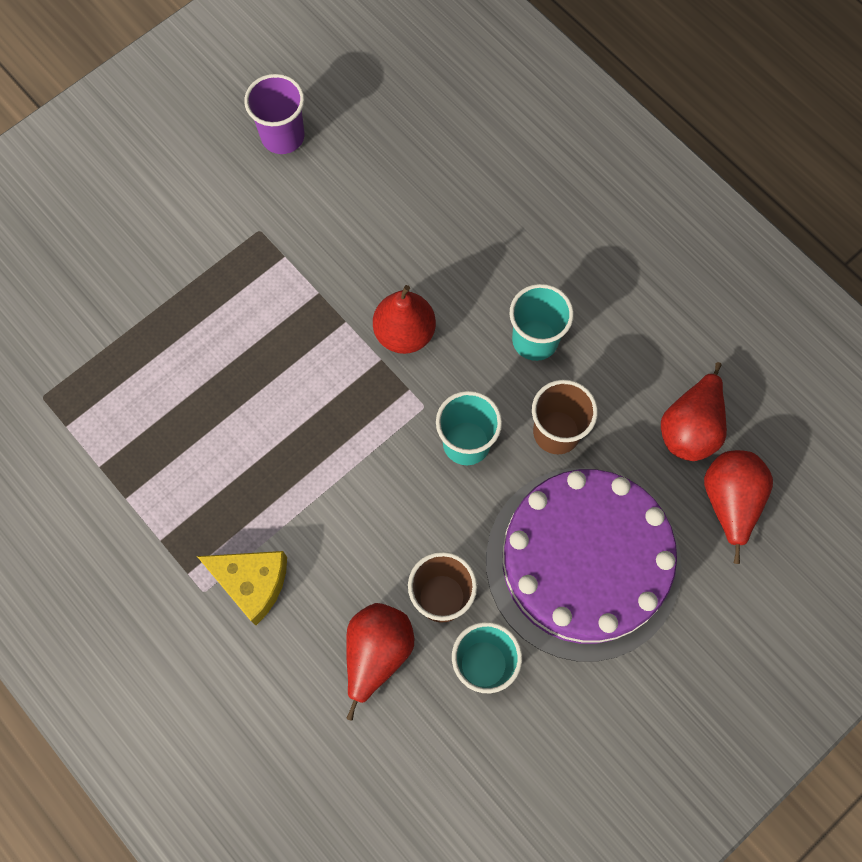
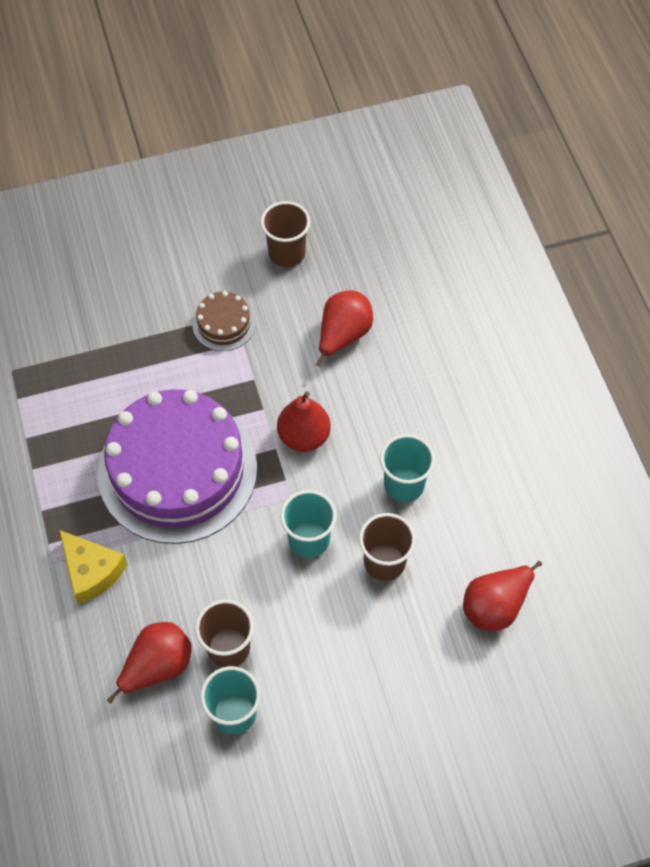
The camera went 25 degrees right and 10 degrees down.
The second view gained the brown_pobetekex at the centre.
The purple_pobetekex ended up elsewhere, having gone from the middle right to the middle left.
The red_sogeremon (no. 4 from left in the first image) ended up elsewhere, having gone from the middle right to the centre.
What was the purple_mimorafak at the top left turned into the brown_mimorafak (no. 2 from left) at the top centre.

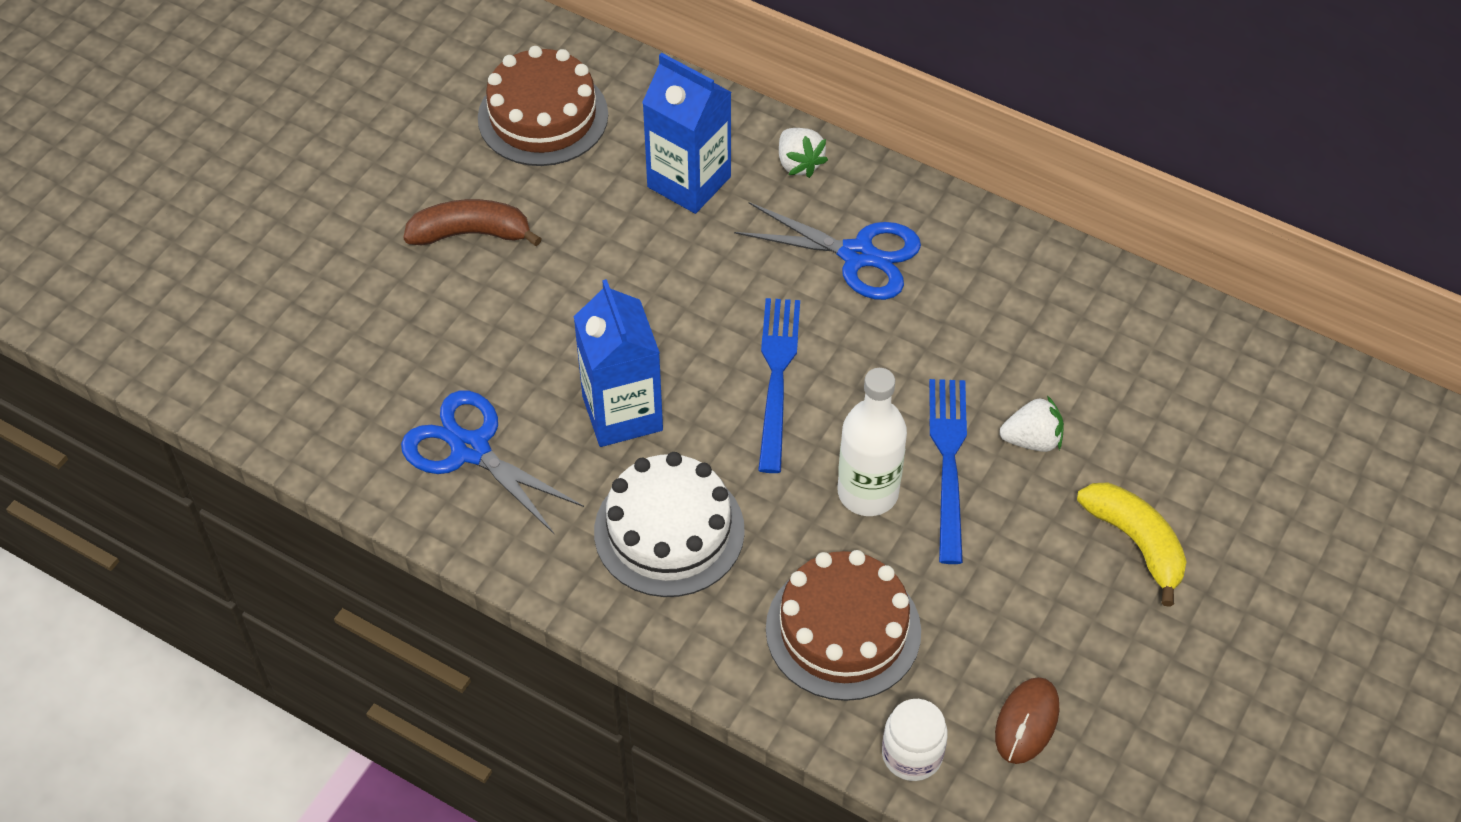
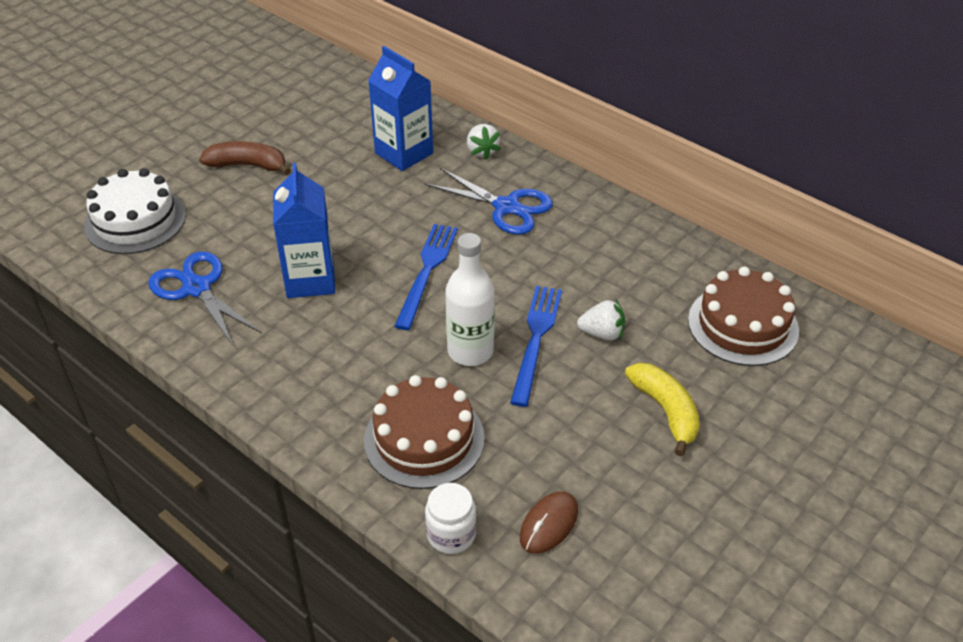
The camera went 10 degrees right and 10 degrees down.
The brown_pobetekex (no. 1 from left in the first image) ended up elsewhere, having gone from the top centre to the middle right.
The white_pobetekex ended up elsewhere, having gone from the centre to the top left.

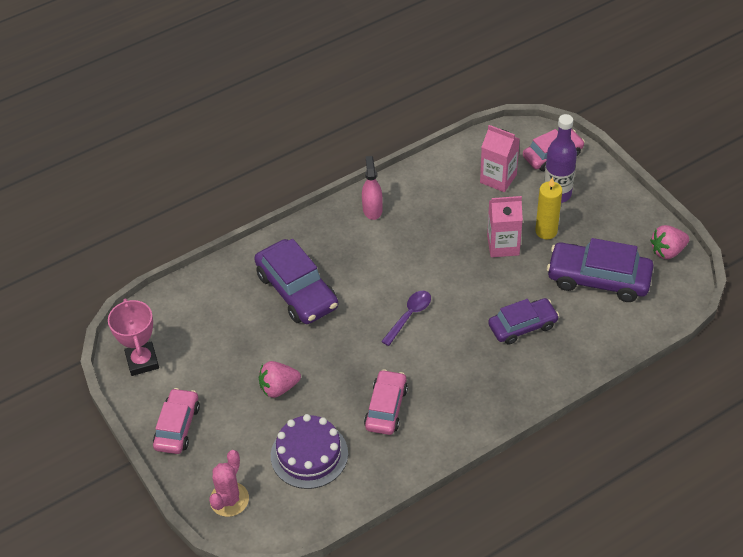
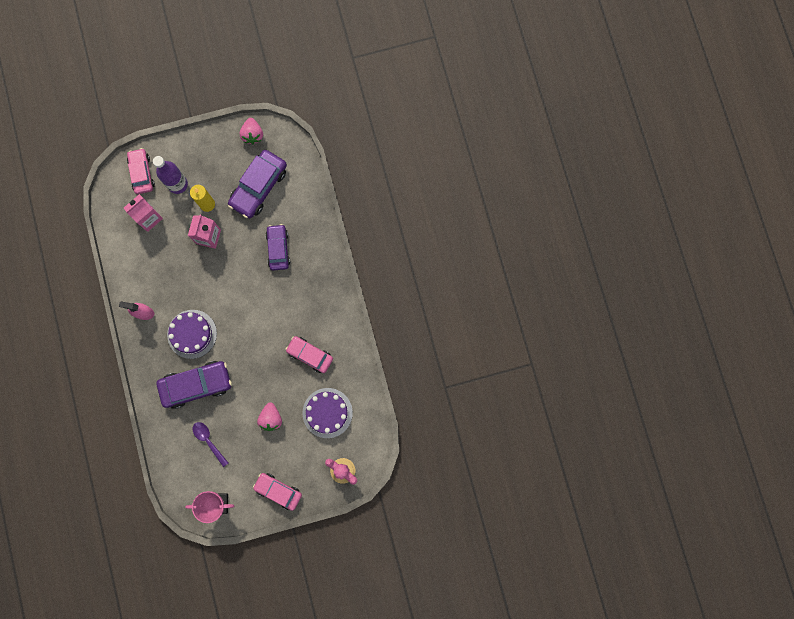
The camera went 75 degrees left and 30 degrees up.
The second view gained the purple_pobetekex (no. 1 from left) at the middle left.
The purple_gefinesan ended up elsewhere, having gone from the centre to the bottom left.

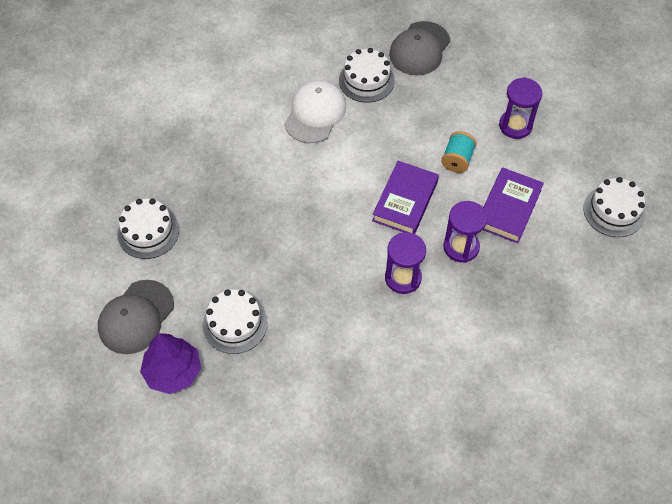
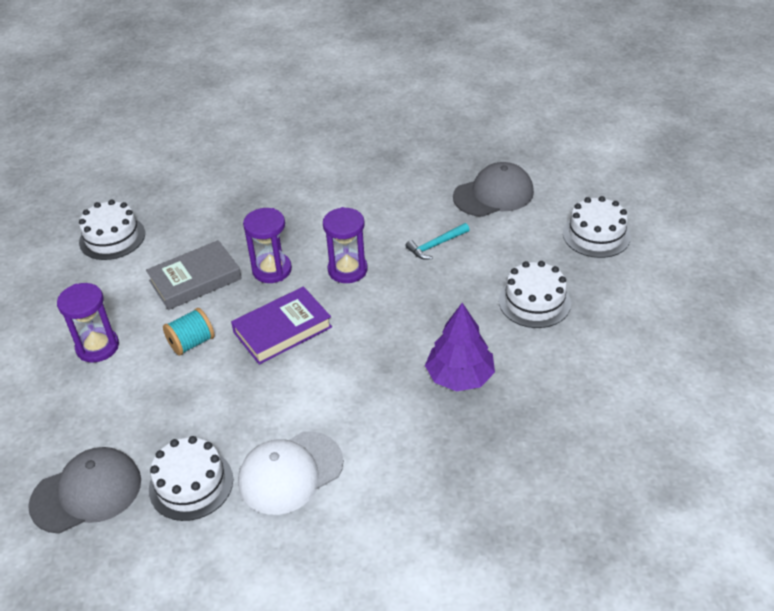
The camera went 145 degrees left and 15 degrees down.
The second view gained the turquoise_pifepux at the centre.
The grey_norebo (no. 1 from left in the first image) ended up elsewhere, having gone from the middle left to the top centre.
The white_pobetekex (no. 1 from left in the first image) ended up elsewhere, having gone from the middle left to the middle right.
The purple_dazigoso ended up elsewhere, having gone from the bottom left to the centre.
What was the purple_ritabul (no. 2 from left) at the middle right turned into the grey_ritabul at the middle left.

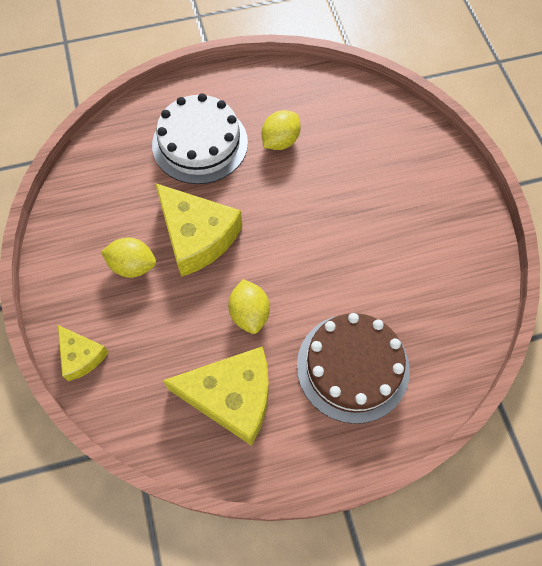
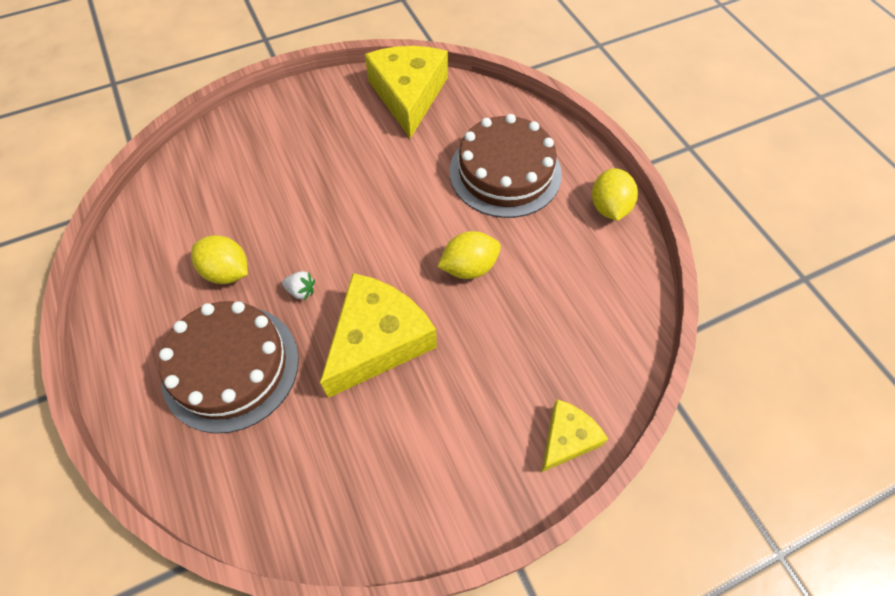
The camera went 100 degrees left and 5 degrees down.
The second view gained the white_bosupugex at the middle left.
The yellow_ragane (no. 1 from left in the first image) ended up elsewhere, having gone from the middle left to the top right.
The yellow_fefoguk (no. 3 from left in the first image) ended up elsewhere, having gone from the bottom centre to the top centre.
What was the white_pobetekex at the top centre turned into the brown_pobetekex (no. 1 from left) at the middle left.

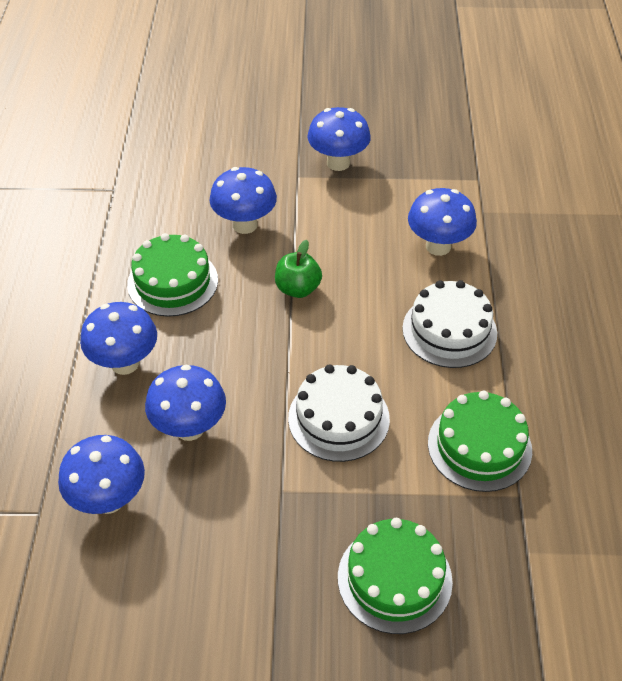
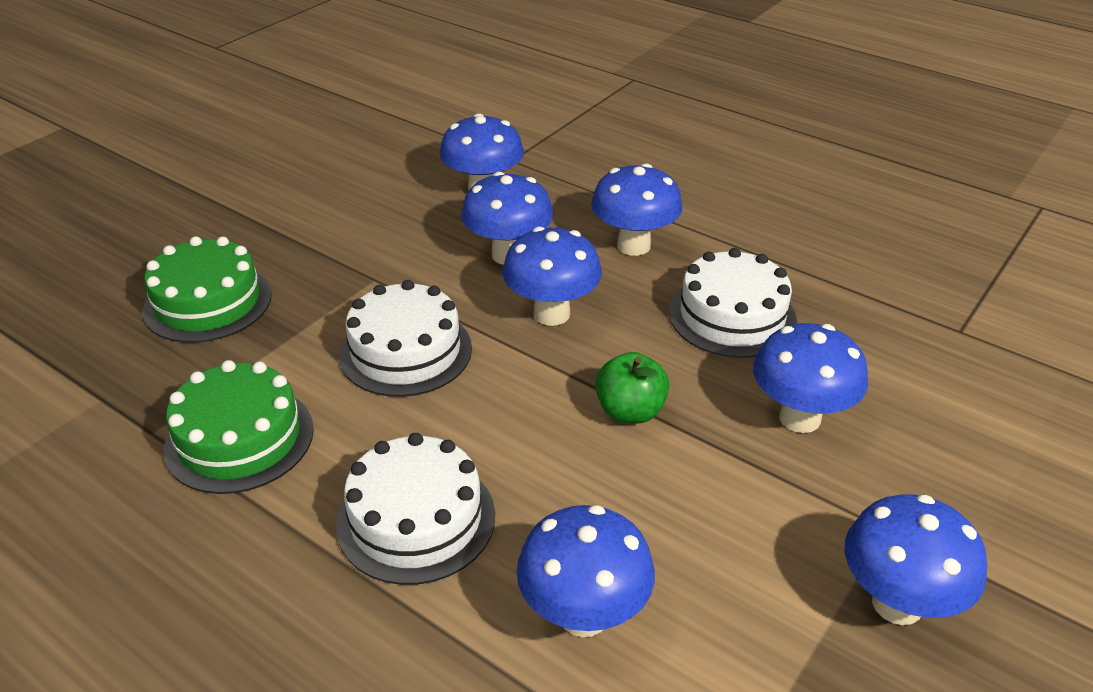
The camera went 125 degrees right and 10 degrees down.
The second view gained the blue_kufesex (no. 3 from left) at the centre.
What was the green_pobetekex (no. 1 from left) at the middle left turned into the white_pobetekex (no. 3 from left) at the middle right.

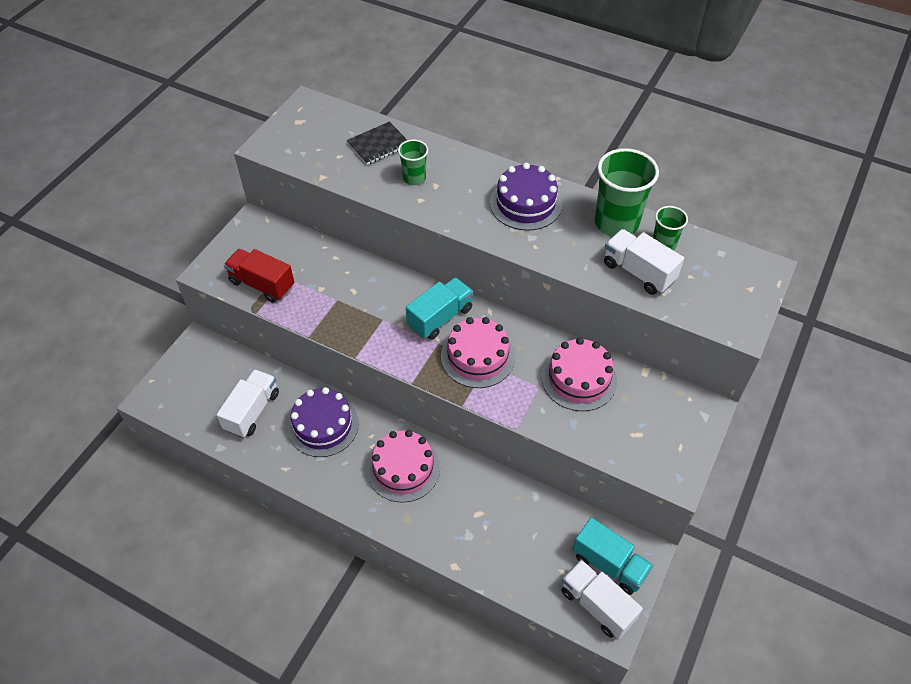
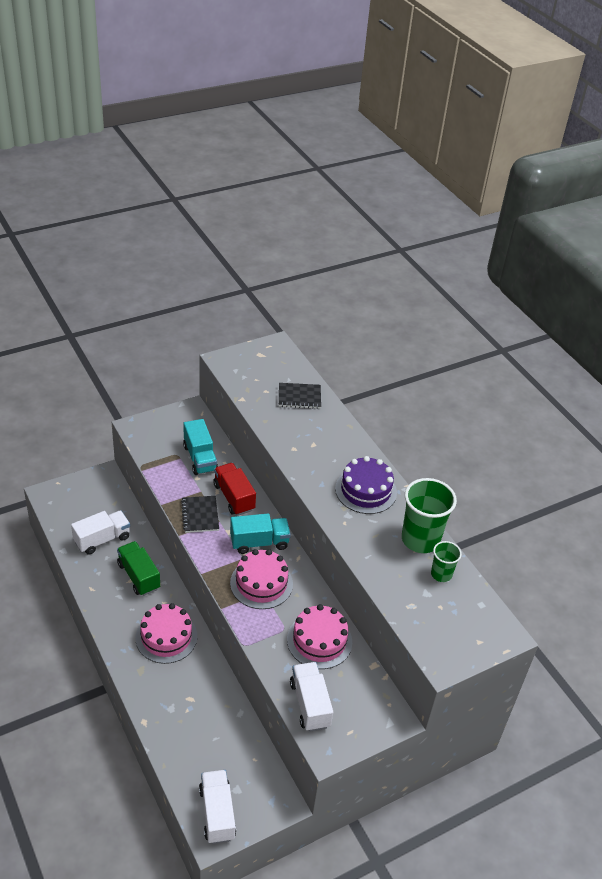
The camera went 30 degrees right and 10 degrees down.
The second view lost the green_mimorafak (no. 1 from left) at the top centre.
The second view gained the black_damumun (no. 1 from left) at the middle left.
The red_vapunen ended up elsewhere, having gone from the middle left to the centre.
The turquoise_vapunen (no. 2 from left in the first image) ended up elsewhere, having gone from the bottom right to the middle left.
The white_vapunen (no. 3 from left) ended up elsewhere, having gone from the middle right to the bottom centre.
Where the purple_pobetekex (no. 1 from left) stood at the centre, the green_vapunen came to stand at the middle left.

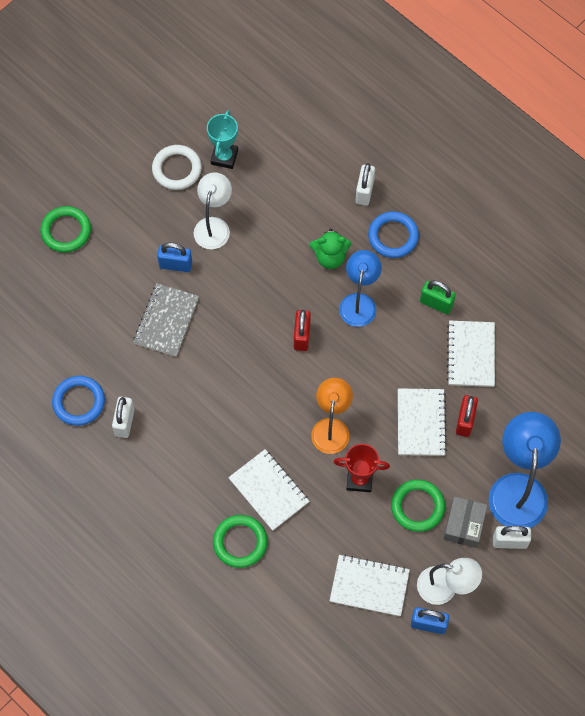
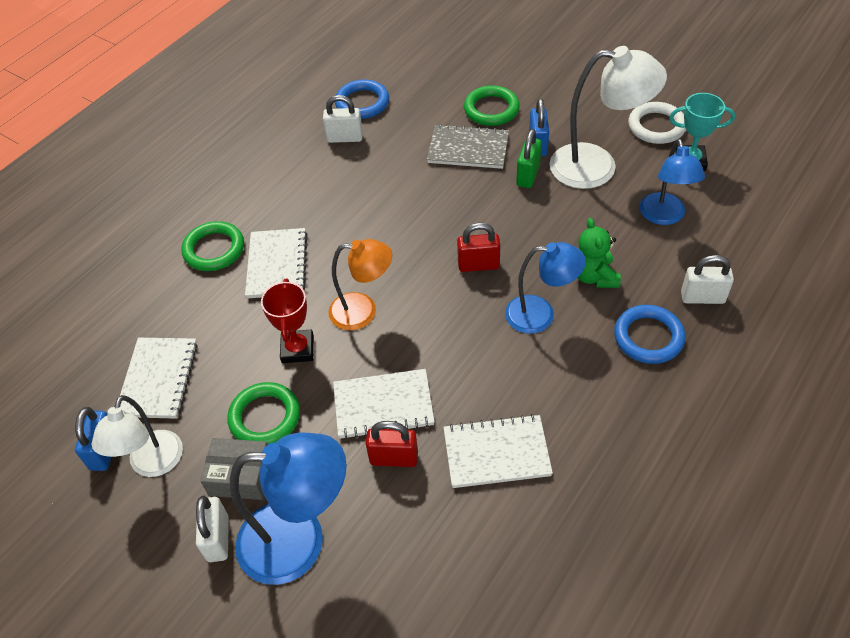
The camera went 85 degrees right and 15 degrees down.
The second view gained the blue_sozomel (no. 3 from left) at the top right.
The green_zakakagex (no. 1 from left in the first image) ended up elsewhere, having gone from the top left to the top centre.
The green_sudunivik ended up elsewhere, having gone from the middle right to the top centre.
The white_damumun (no. 1 from left in the first image) at the bottom centre ended up facing another way, 45 degrees counterclockwise from before.
The size of the white_sozomel (no. 1 from left in the first image) at the top centre changed by a factor of 1.53.

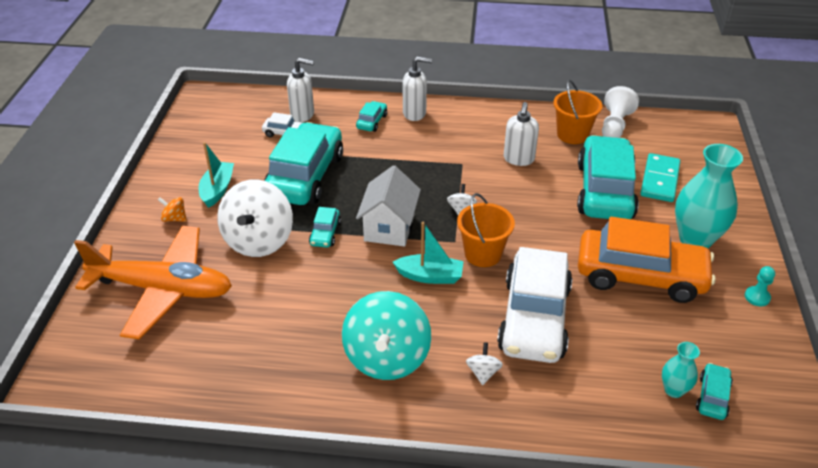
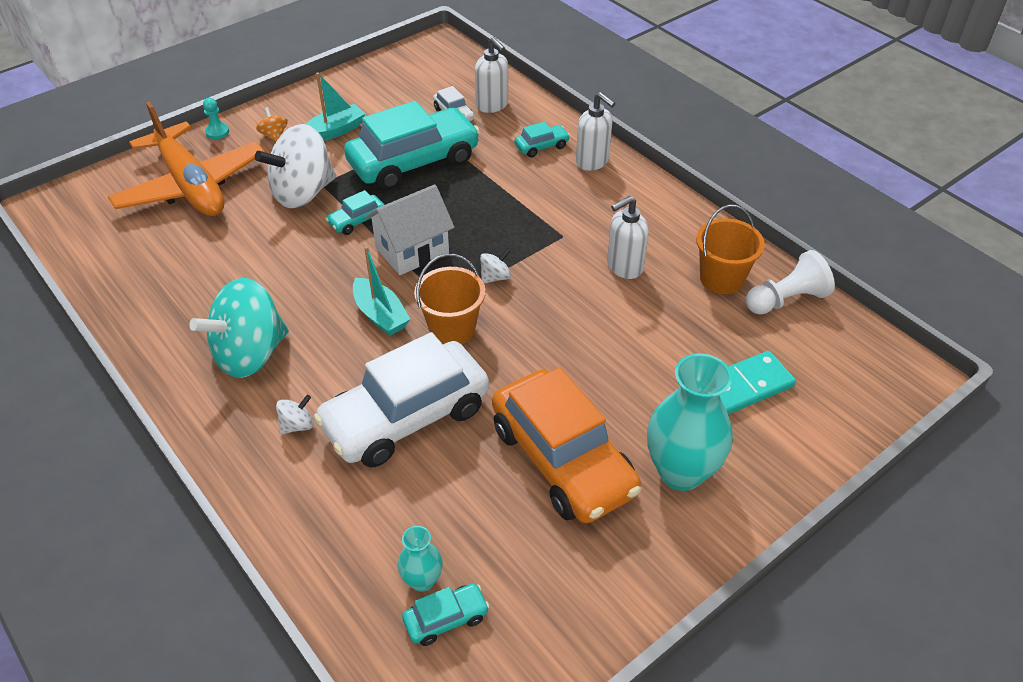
The camera went 45 degrees right and 5 degrees up.
The second view lost the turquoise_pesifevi (no. 4 from left) at the middle right.
The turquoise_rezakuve ended up elsewhere, having gone from the middle right to the top left.

